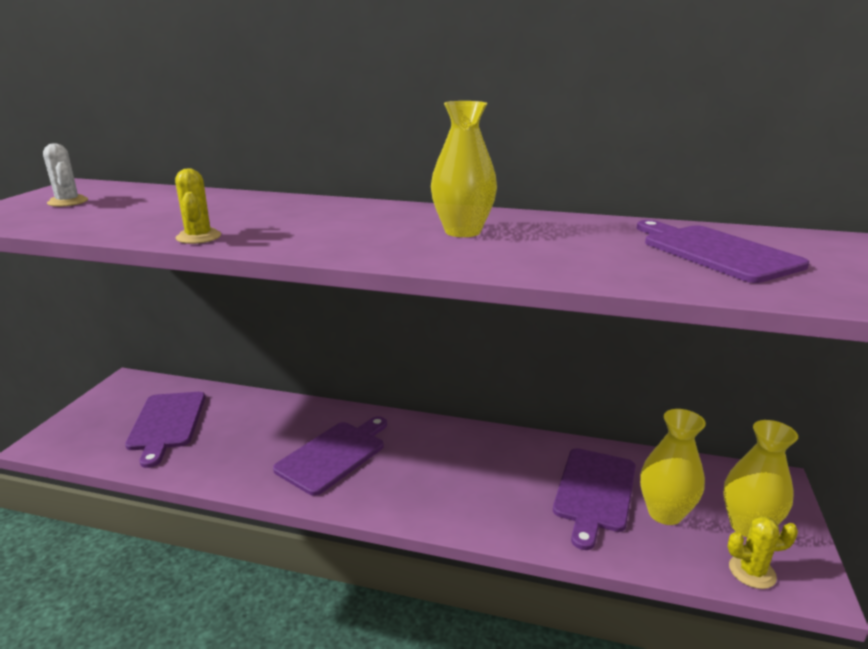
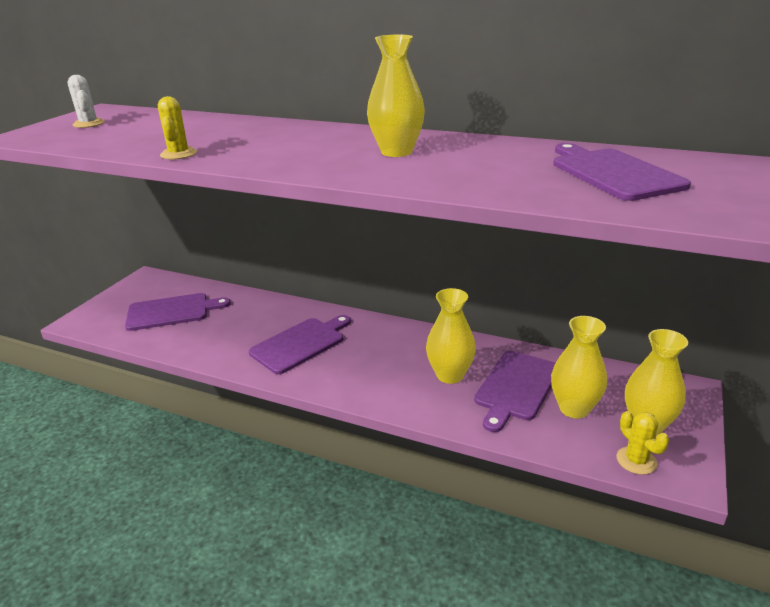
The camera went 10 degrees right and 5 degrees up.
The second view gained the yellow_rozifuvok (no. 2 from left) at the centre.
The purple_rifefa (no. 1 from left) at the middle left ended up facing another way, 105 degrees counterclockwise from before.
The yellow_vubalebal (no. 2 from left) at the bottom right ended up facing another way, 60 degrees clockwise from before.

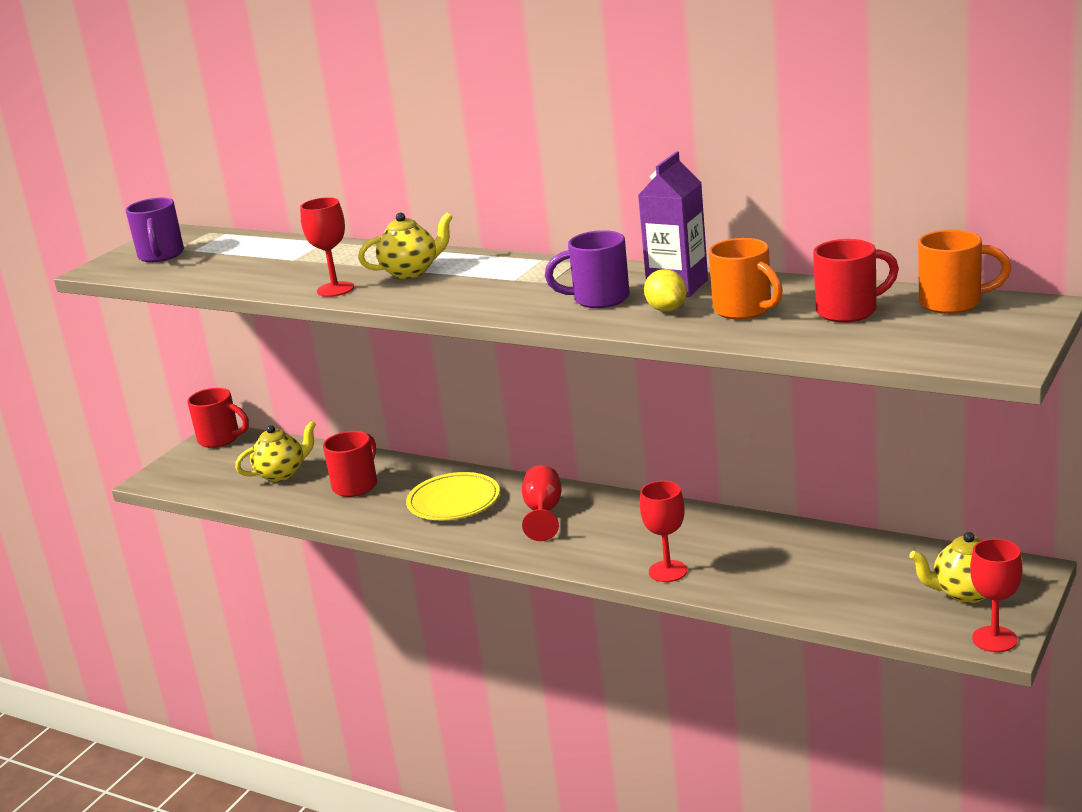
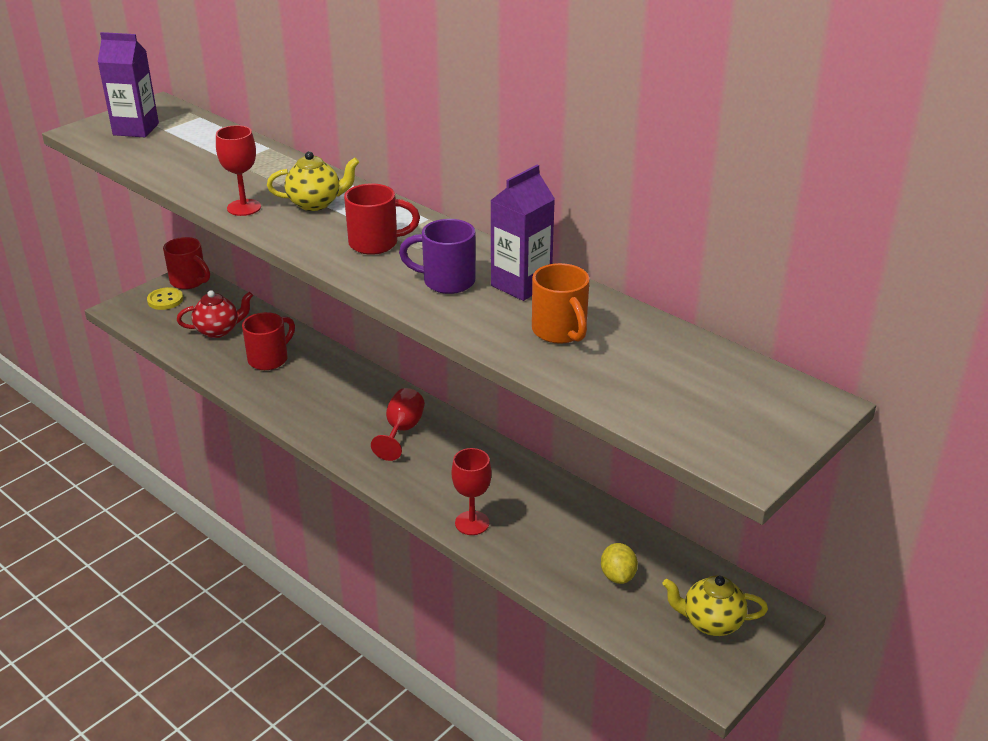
The camera went 10 degrees right and 10 degrees up.
The second view lost the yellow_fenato at the centre.
The second view lost the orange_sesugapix (no. 2 from left) at the middle right.
The second view lost the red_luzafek (no. 4 from left) at the bottom right.
The second view gained the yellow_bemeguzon at the middle left.
The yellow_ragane ended up elsewhere, having gone from the centre to the bottom centre.
The red_sesugapix (no. 3 from left) ended up elsewhere, having gone from the middle right to the top centre.
Where the purple_sesugapix (no. 1 from left) stood at the top left, the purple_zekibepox (no. 1 from left) came to stand at the top left.
What was the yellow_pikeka (no. 1 from left) at the middle left turned into the red_pikeka at the middle left.

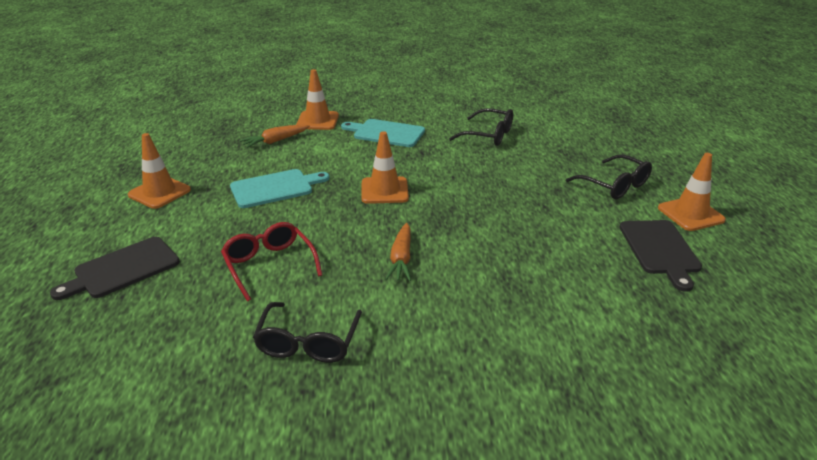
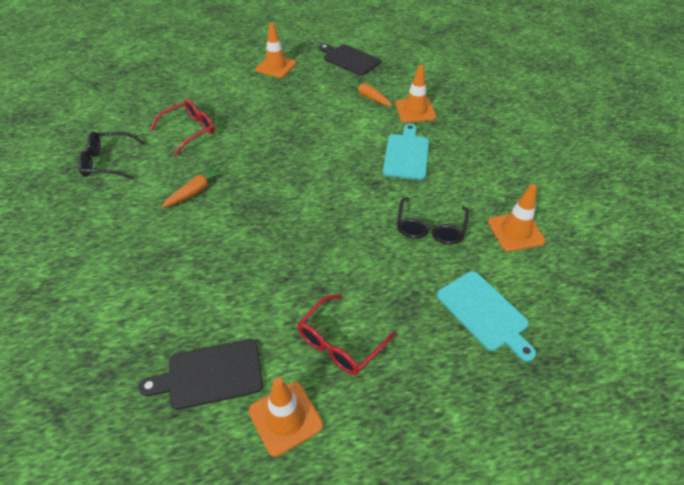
The camera went 80 degrees right and 15 degrees up.
The black_rifefa (no. 1 from left in the first image) ended up elsewhere, having gone from the middle left to the top centre.
The turquoise_rifefa (no. 1 from left in the first image) ended up elsewhere, having gone from the centre to the middle right.
The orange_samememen (no. 3 from left in the first image) ended up elsewhere, having gone from the centre to the middle right.
What was the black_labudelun (no. 3 from left) at the middle right turned into the red_labudelun (no. 2 from left) at the bottom centre.
The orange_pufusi (no. 2 from left in the first image) at the centre ended up facing another way, 135 degrees clockwise from before.

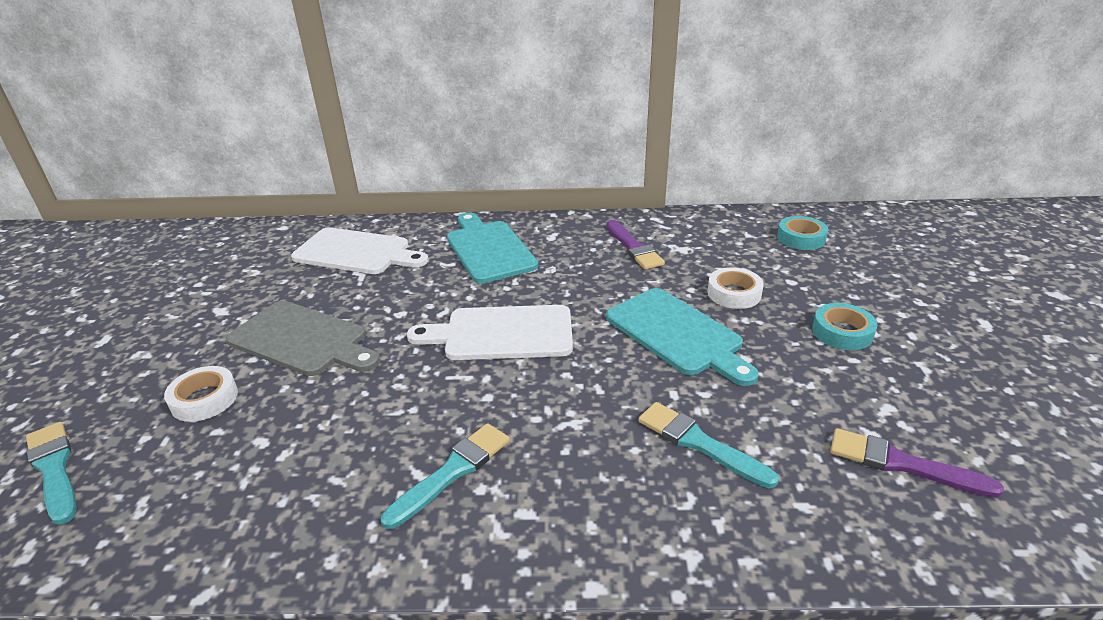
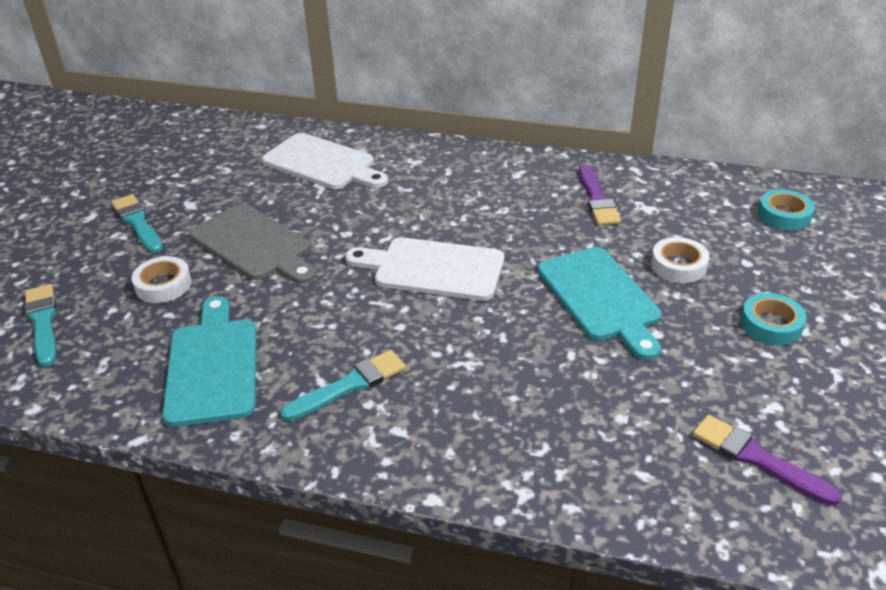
The camera went 15 degrees right and 5 degrees up.
The turquoise_rifefa (no. 1 from left) ended up elsewhere, having gone from the centre to the middle left.
The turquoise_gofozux (no. 3 from left in the first image) ended up elsewhere, having gone from the bottom centre to the middle left.

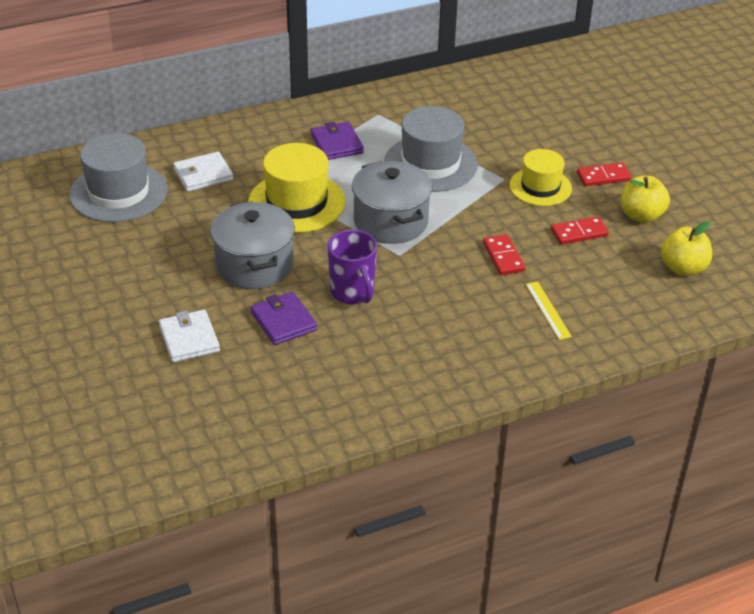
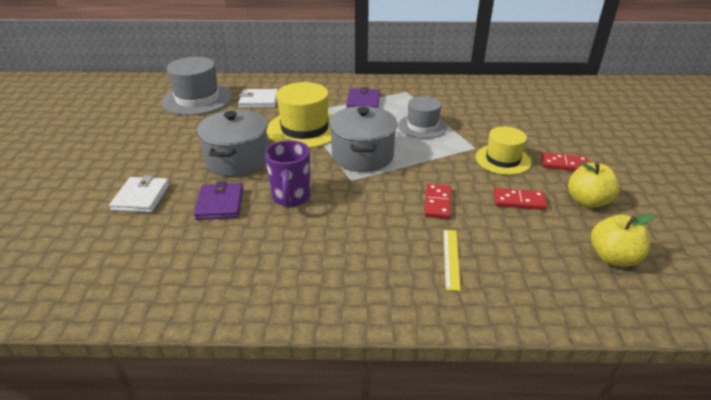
The camera went 25 degrees right and 5 degrees down.
The size of the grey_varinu (no. 2 from left) at the top centre changed by a factor of 0.65.

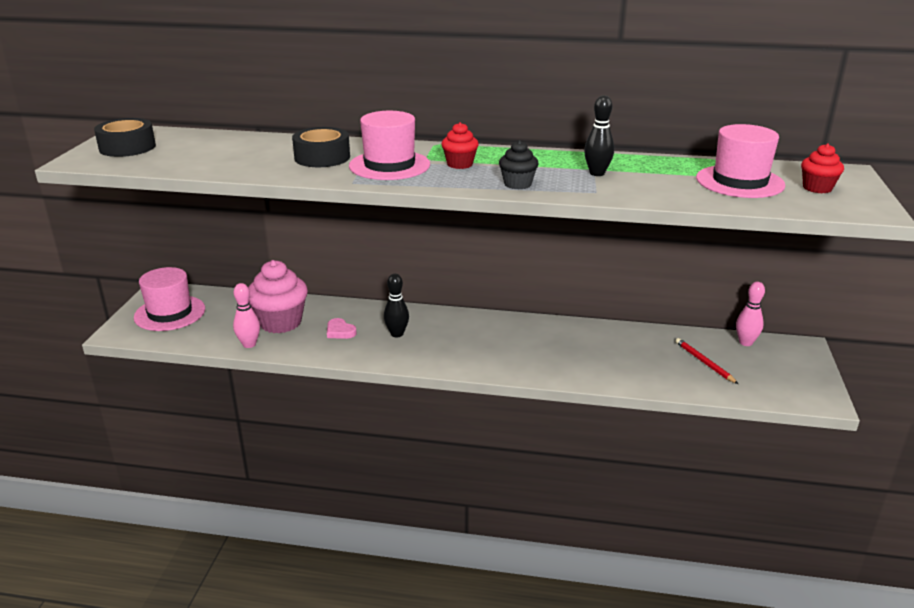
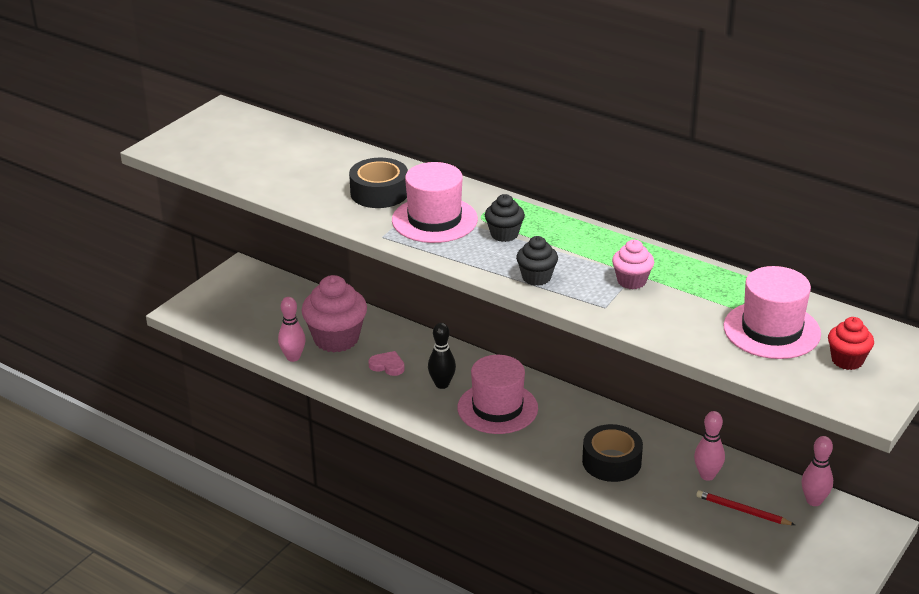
The camera went 25 degrees right and 5 degrees up.
The second view gained the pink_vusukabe (no. 2 from left) at the bottom right.
The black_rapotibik (no. 1 from left in the first image) ended up elsewhere, having gone from the top left to the bottom centre.
The pink_varinu (no. 1 from left in the first image) ended up elsewhere, having gone from the middle left to the centre.
Where the black_vusukabe (no. 2 from left) stood at the top centre, the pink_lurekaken (no. 2 from left) came to stand at the middle right.
What was the red_lurekaken (no. 1 from left) at the top centre turned into the black_lurekaken (no. 1 from left) at the centre.
The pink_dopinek at the centre ended up facing another way, 135 degrees clockwise from before.
The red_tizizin at the middle right ended up facing another way, 60 degrees counterclockwise from before.

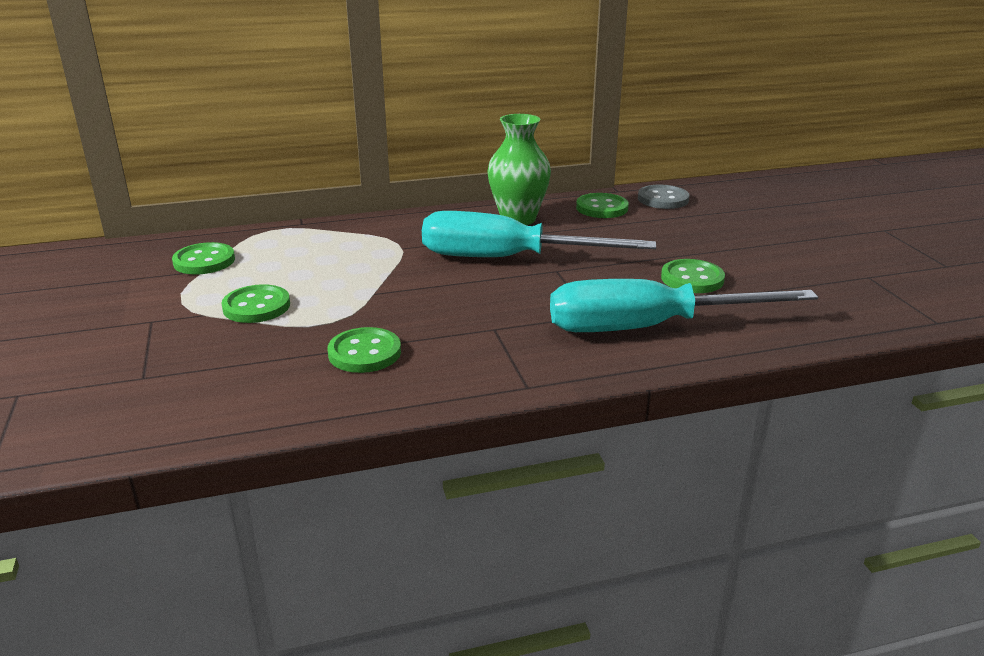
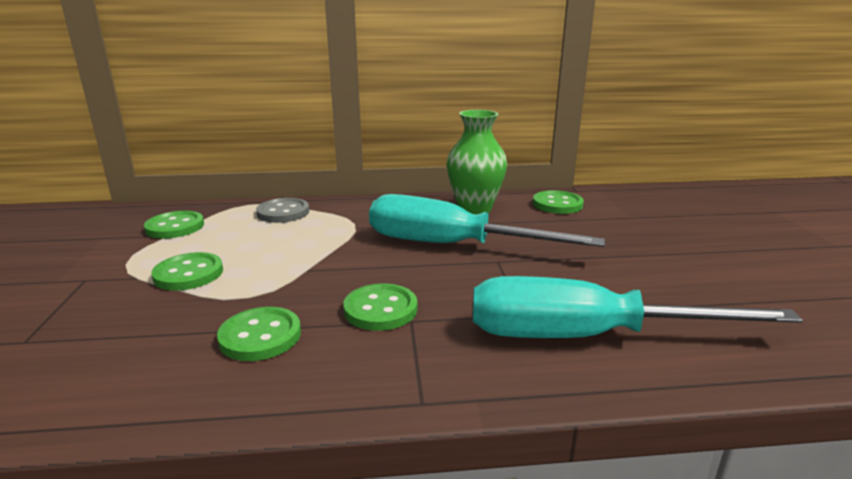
The camera went 10 degrees right and 5 degrees down.
The grey_bemeguzon ended up elsewhere, having gone from the top right to the middle left.
The green_bemeguzon (no. 5 from left in the first image) ended up elsewhere, having gone from the middle right to the centre.

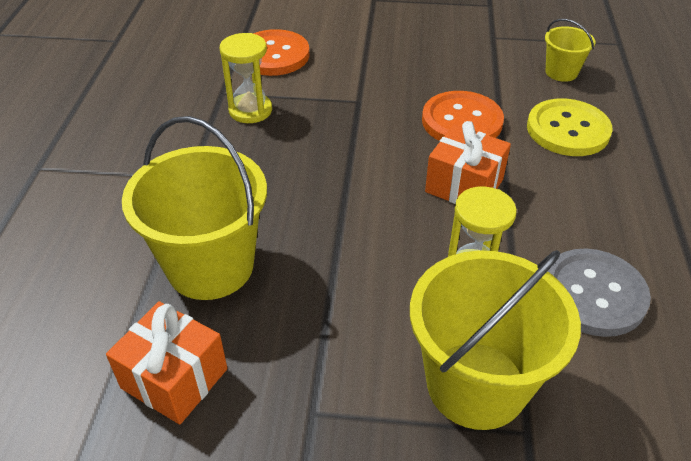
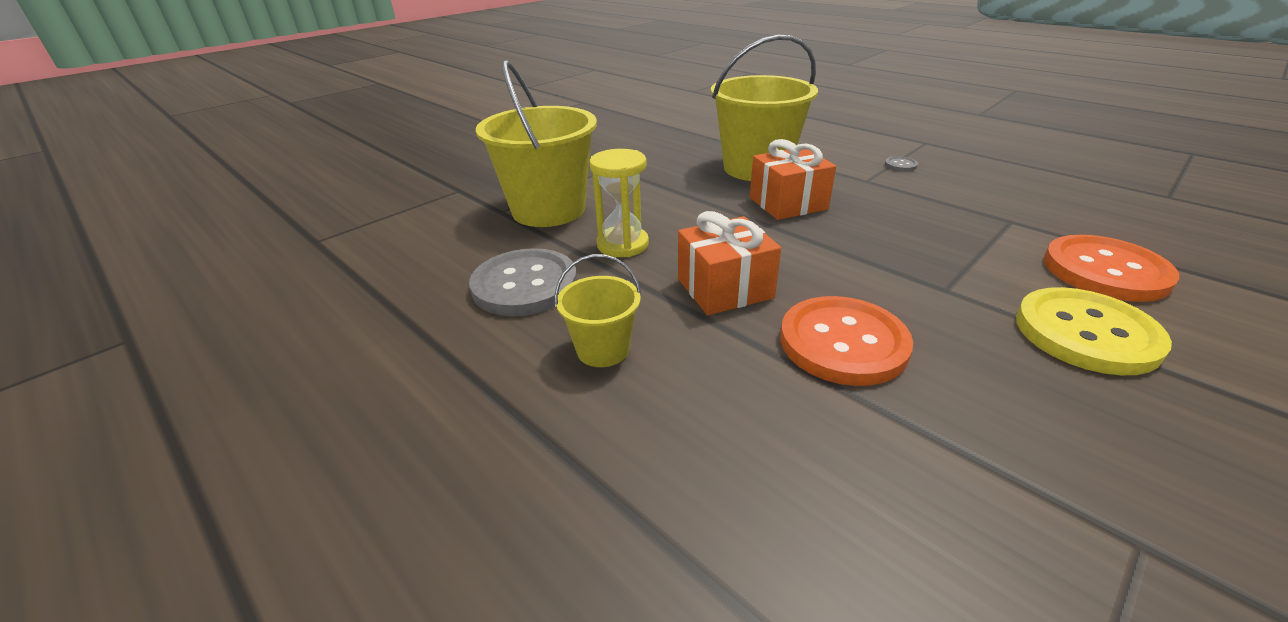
The camera went 130 degrees right and 10 degrees down.
The second view lost the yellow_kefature (no. 1 from left) at the top centre.
The second view gained the grey_bemeguzon (no. 2 from left) at the top right.
The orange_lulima (no. 1 from left in the first image) ended up elsewhere, having gone from the bottom left to the top centre.
The yellow_bemeguzon ended up elsewhere, having gone from the top right to the middle right.
The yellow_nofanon (no. 3 from left in the first image) ended up elsewhere, having gone from the top right to the centre.

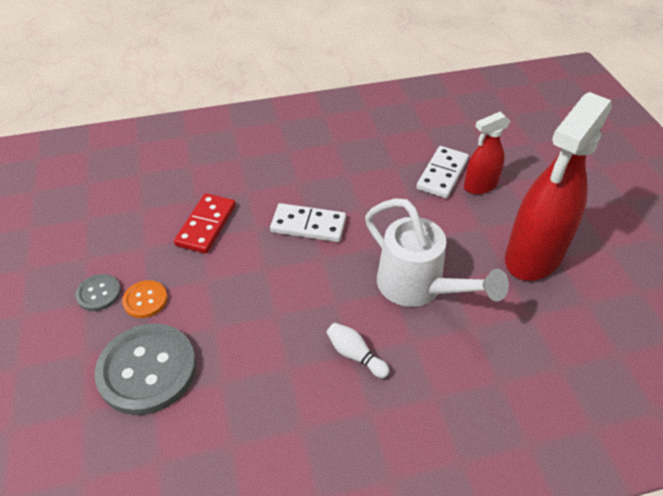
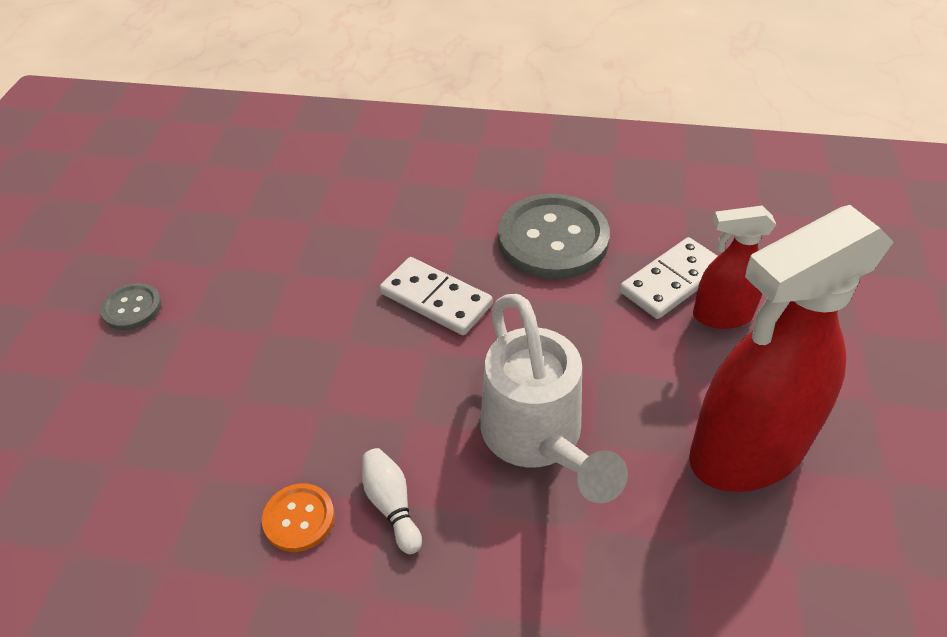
The camera went 25 degrees right and 0 degrees up.
The second view lost the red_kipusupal at the middle left.
The grey_bemeguzon (no. 2 from left) ended up elsewhere, having gone from the bottom left to the centre.
The orange_bemeguzon ended up elsewhere, having gone from the middle left to the bottom left.

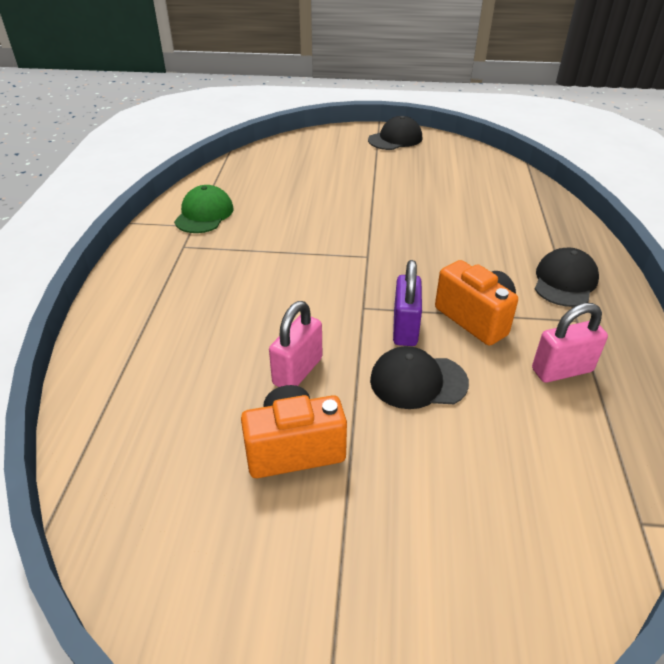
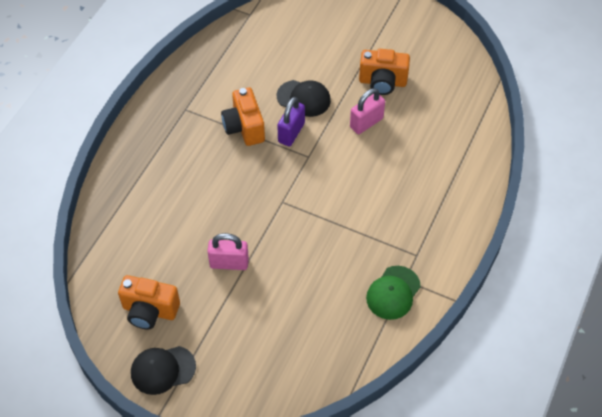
The camera went 160 degrees left and 15 degrees up.
The second view lost the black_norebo (no. 3 from left) at the middle right.
The second view gained the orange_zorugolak (no. 1 from left) at the bottom left.
The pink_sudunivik (no. 2 from left in the first image) ended up elsewhere, having gone from the middle right to the centre.

